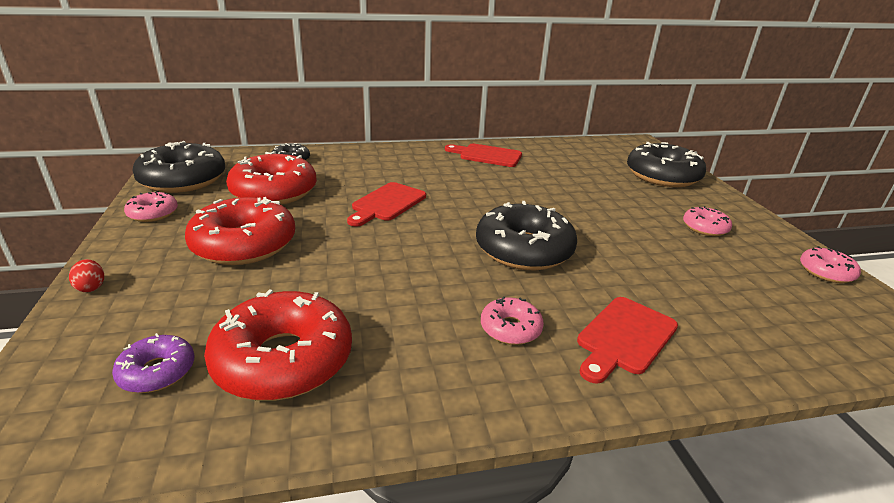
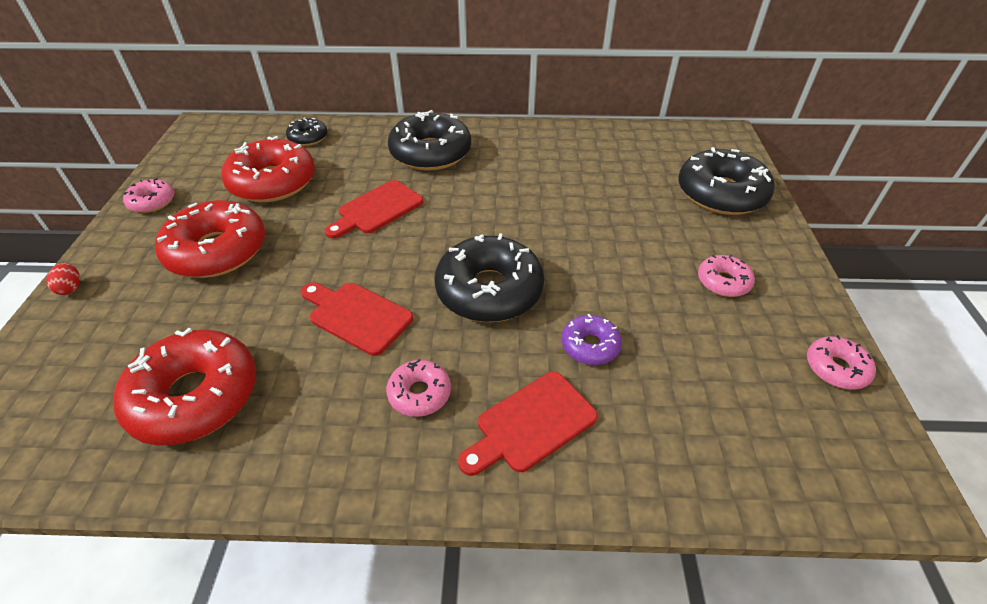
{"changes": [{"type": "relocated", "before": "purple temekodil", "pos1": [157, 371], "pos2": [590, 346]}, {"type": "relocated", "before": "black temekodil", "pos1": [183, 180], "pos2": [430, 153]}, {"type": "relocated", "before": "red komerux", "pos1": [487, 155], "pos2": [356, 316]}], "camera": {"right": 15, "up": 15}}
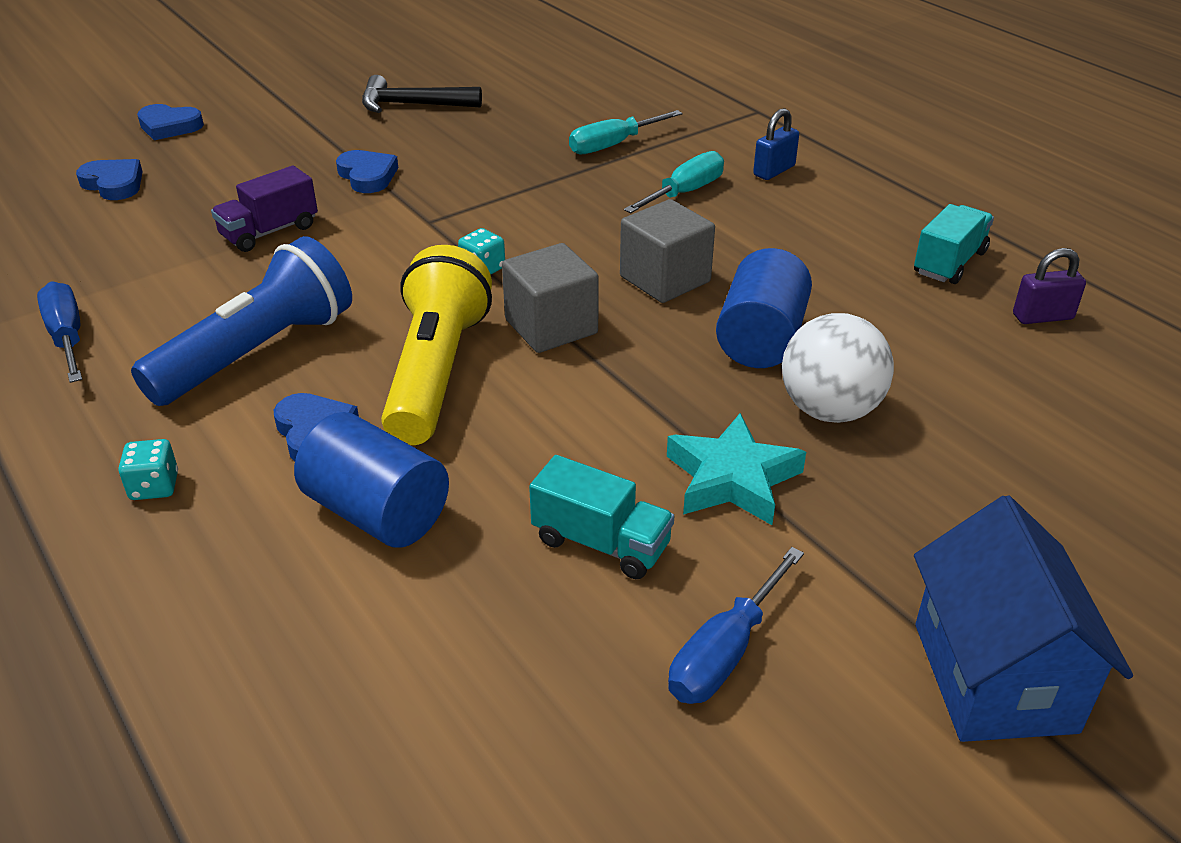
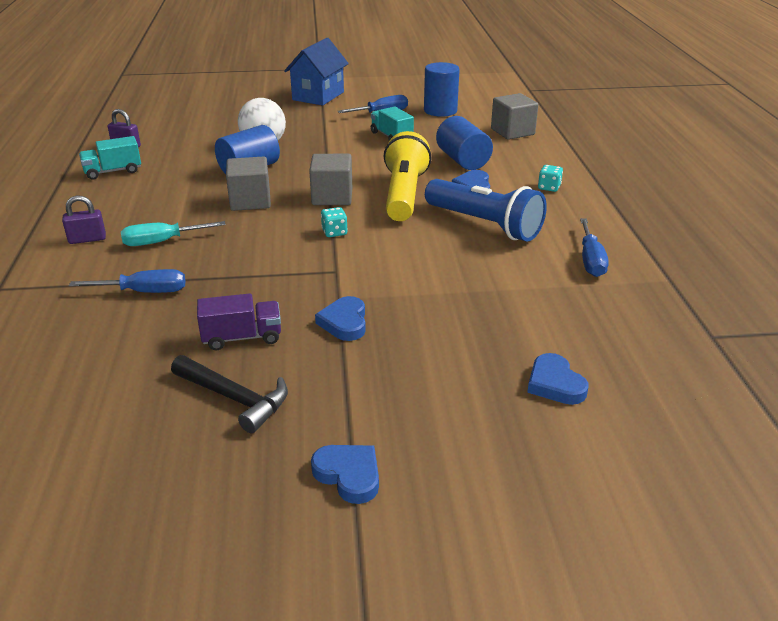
{"changes": [{"type": "missing", "before": "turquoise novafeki", "pos1": [732, 479]}, {"type": "appeared", "after": "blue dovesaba", "pos2": [440, 111]}, {"type": "appeared", "after": "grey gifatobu", "pos2": [512, 132]}, {"type": "relocated", "before": "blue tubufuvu", "pos1": [169, 126], "pos2": [349, 475]}, {"type": "relocated", "before": "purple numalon", "pos1": [269, 232], "pos2": [242, 337]}, {"type": "colour", "before": "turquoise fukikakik", "after": "blue fukikakik", "pos1": [613, 145], "pos2": [144, 292]}, {"type": "colour", "before": "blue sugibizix", "after": "purple sugibizix", "pos1": [774, 171], "pos2": [87, 239]}, {"type": "spun", "before": "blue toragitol", "pos1": [257, 352], "pos2": [485, 224], "turn": -120}, {"type": "spun", "before": "yellow toragitol", "pos1": [435, 371], "pos2": [404, 194], "turn": 150}], "camera": {"right": -150, "up": -5}}
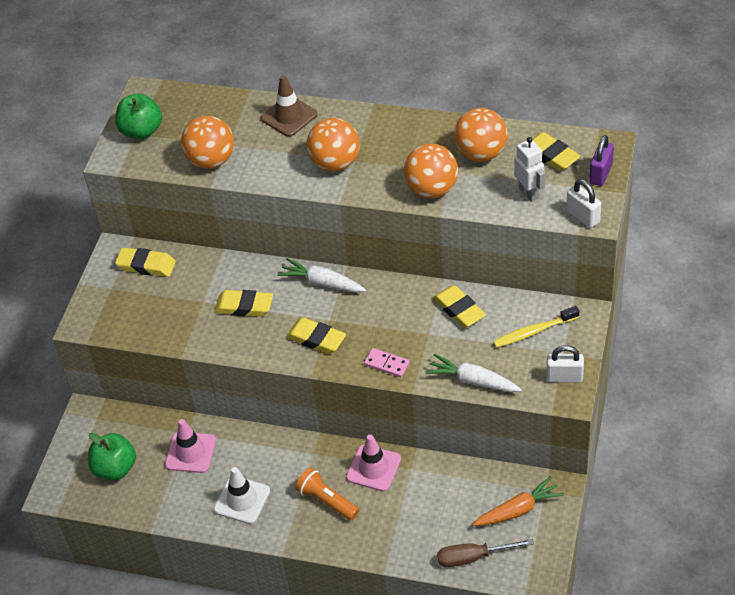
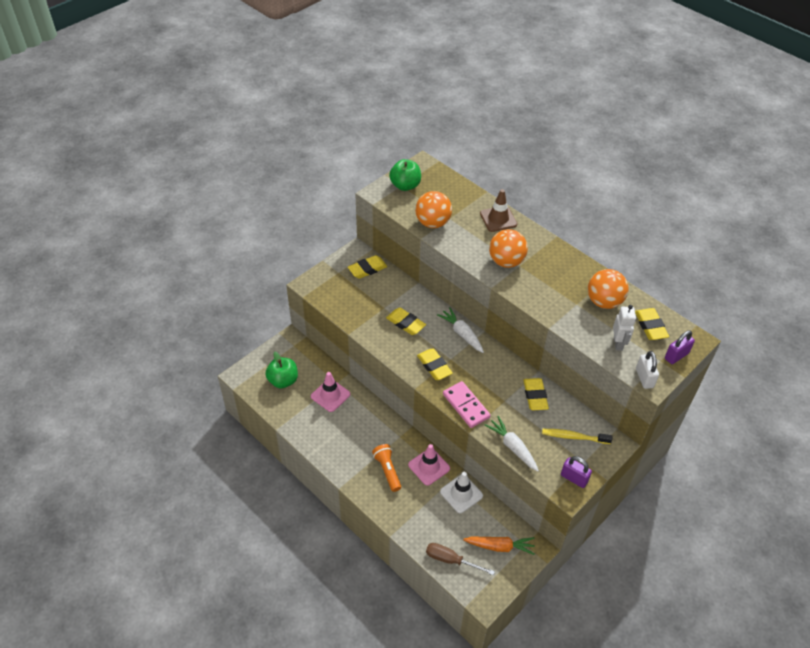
{"changes": [{"type": "missing", "before": "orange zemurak", "pos1": [431, 189]}, {"type": "relocated", "before": "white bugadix", "pos1": [242, 500], "pos2": [461, 494]}, {"type": "colour", "before": "white sugibizix", "after": "purple sugibizix", "pos1": [564, 377], "pos2": [574, 478]}, {"type": "spun", "before": "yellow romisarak", "pos1": [146, 265], "pos2": [367, 269], "turn": -75}, {"type": "size", "before": "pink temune", "pos1": [387, 364], "pos2": [466, 406], "scale": 1.65}], "camera": {"right": 25, "up": 0}}
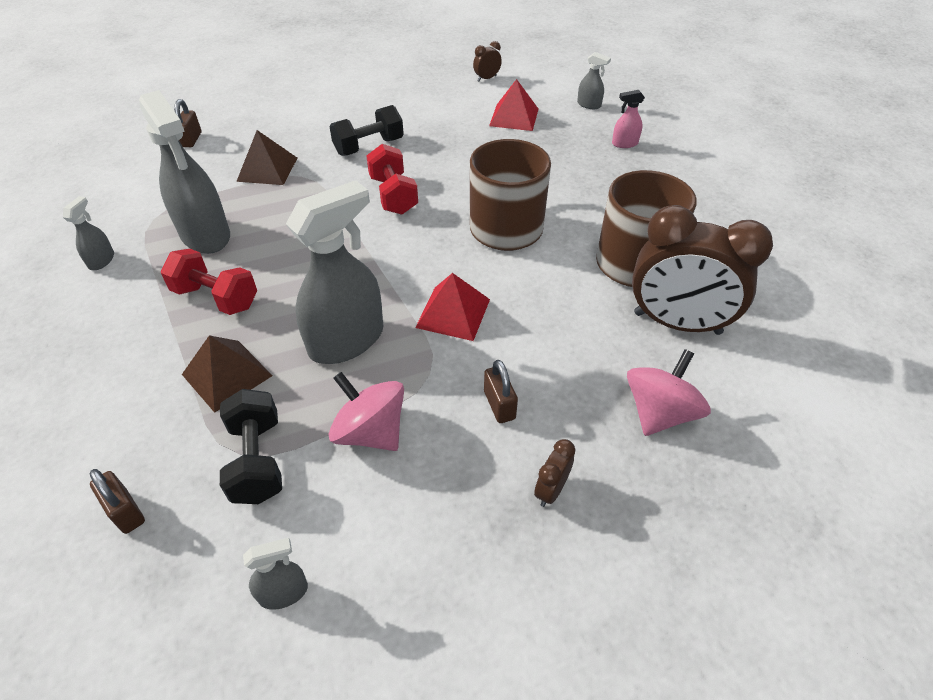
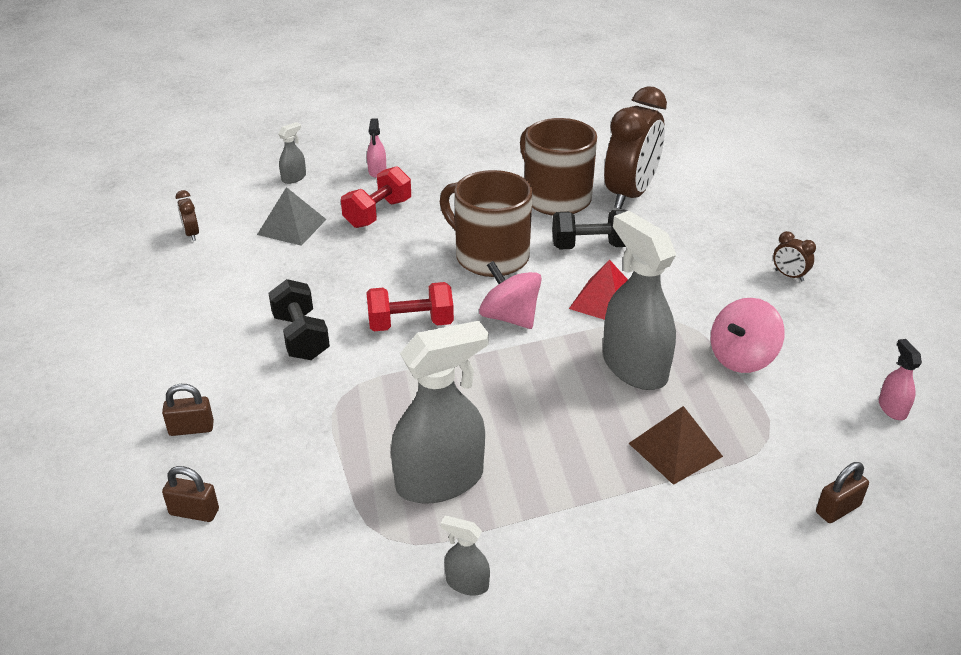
{"changes": [{"type": "missing", "before": "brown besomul", "pos1": [267, 169]}, {"type": "relocated", "before": "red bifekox", "pos1": [216, 298], "pos2": [378, 213]}, {"type": "relocated", "before": "black bifekox", "pos1": [257, 460], "pos2": [590, 246]}, {"type": "relocated", "before": "brown sugibizix", "pos1": [499, 405], "pos2": [191, 428]}, {"type": "relocated", "before": "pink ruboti", "pos1": [659, 413], "pos2": [509, 317]}, {"type": "colour", "before": "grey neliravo", "after": "pink neliravo", "pos1": [283, 592], "pos2": [892, 408]}, {"type": "colour", "before": "red besomul", "after": "grey besomul", "pos1": [514, 117], "pos2": [291, 227]}], "camera": {"right": -80, "up": -10}}
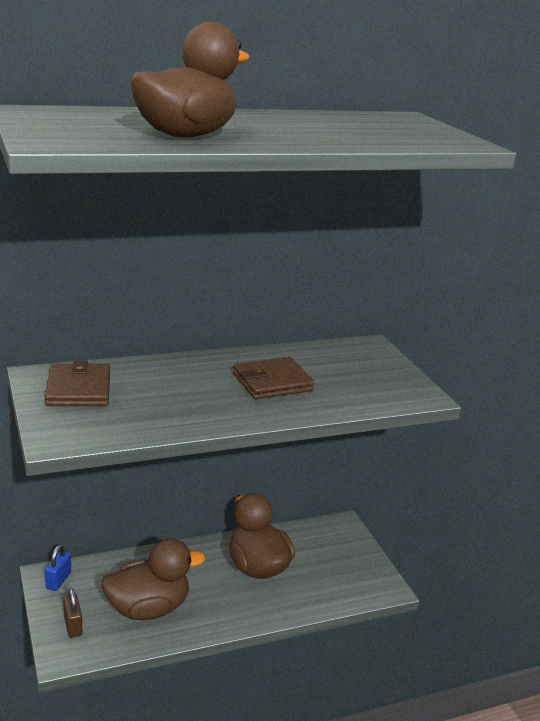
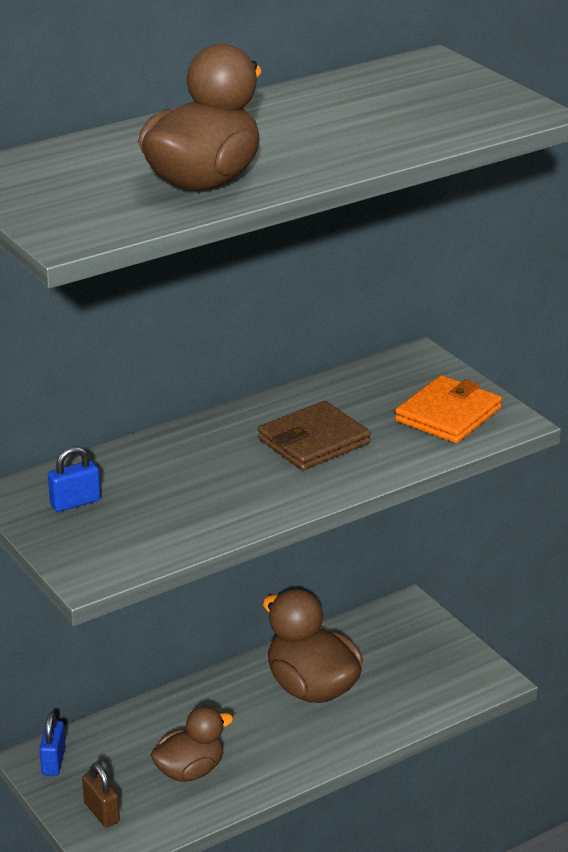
{"changes": [{"type": "appeared", "after": "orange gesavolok", "pos2": [448, 415]}, {"type": "exchanged", "before": "brown gesavolok", "after": "blue sugibizix", "pos1": [78, 389], "pos2": [75, 502]}, {"type": "size", "before": "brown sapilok", "pos1": [148, 608], "pos2": [190, 771], "scale": 0.65}], "camera": {"right": -10, "up": 5}}
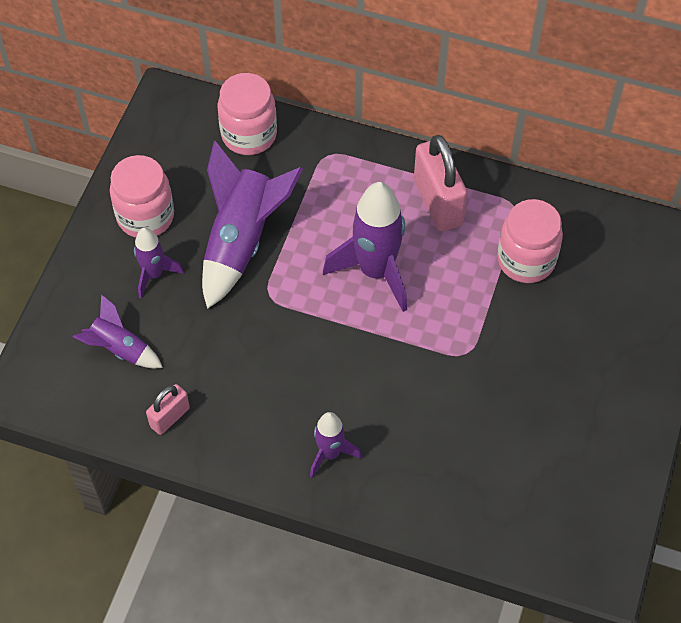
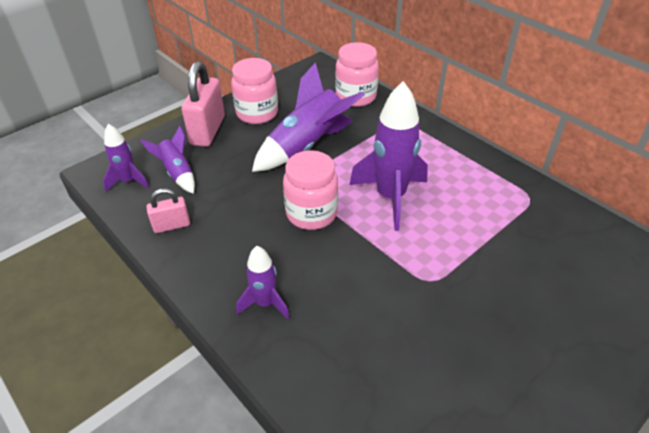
{"changes": [{"type": "relocated", "before": "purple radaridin", "pos1": [154, 274], "pos2": [129, 181]}, {"type": "relocated", "before": "pink sugibizix", "pos1": [438, 202], "pos2": [208, 131]}, {"type": "relocated", "before": "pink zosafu", "pos1": [526, 260], "pos2": [311, 213]}], "camera": {"right": 30, "up": -15}}
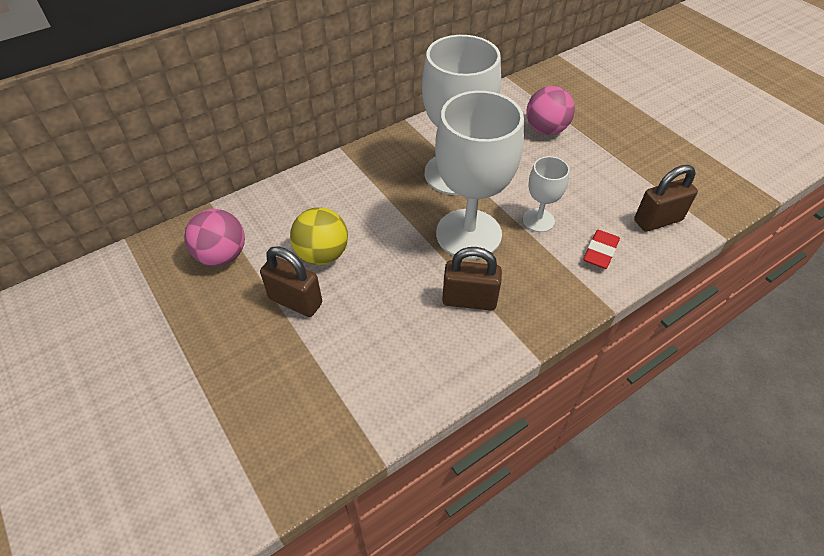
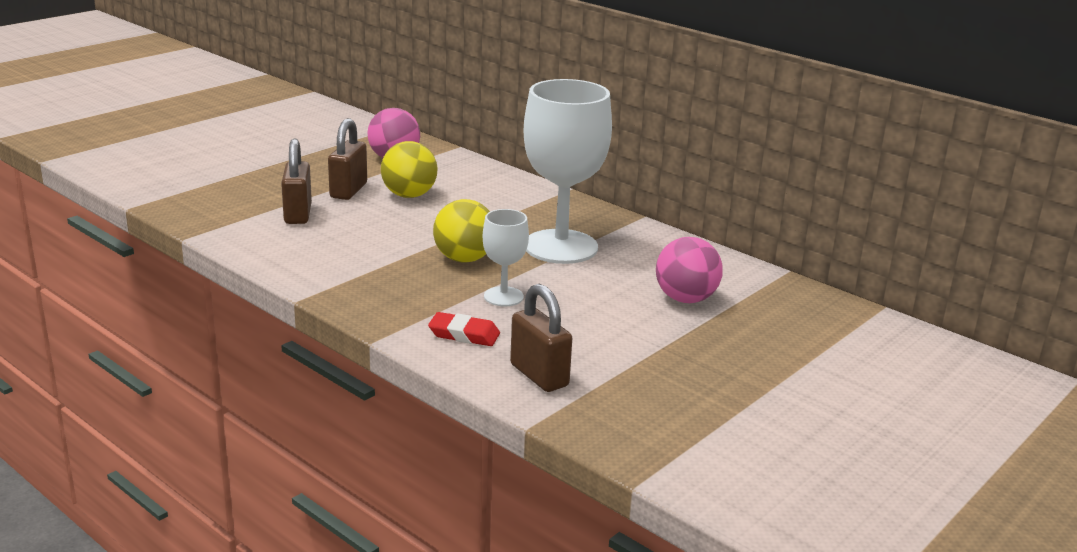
{"changes": [{"type": "relocated", "before": "brown sugibizix", "pos1": [469, 300], "pos2": [298, 214]}, {"type": "exchanged", "before": "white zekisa", "after": "yellow zemurak", "pos1": [468, 234], "pos2": [464, 259]}], "camera": {"right": 75, "up": -25}}
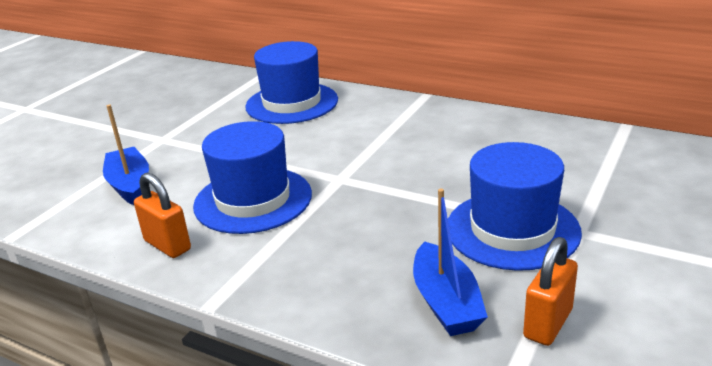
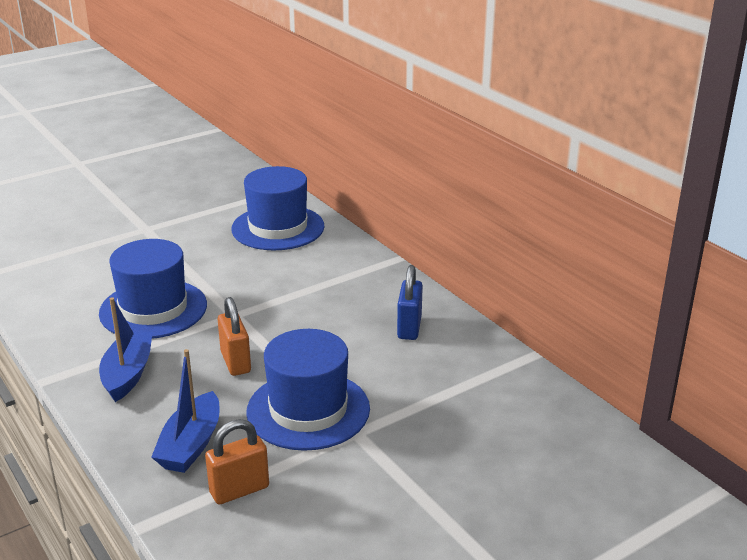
{"changes": [{"type": "appeared", "after": "blue sugibizix", "pos2": [409, 328]}, {"type": "relocated", "before": "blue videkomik", "pos1": [130, 185], "pos2": [128, 374]}, {"type": "relocated", "before": "orange sugibizix", "pos1": [167, 245], "pos2": [235, 362]}], "camera": {"right": 25, "up": 0}}
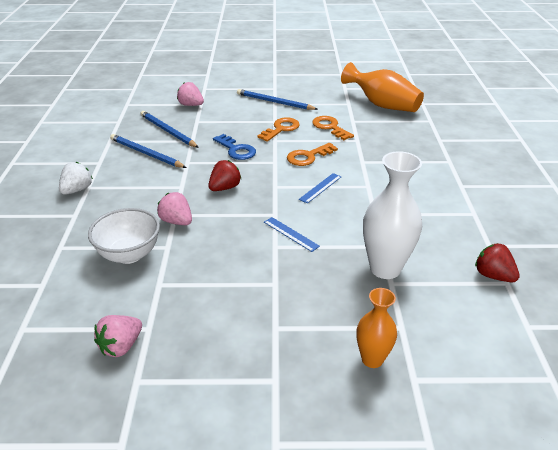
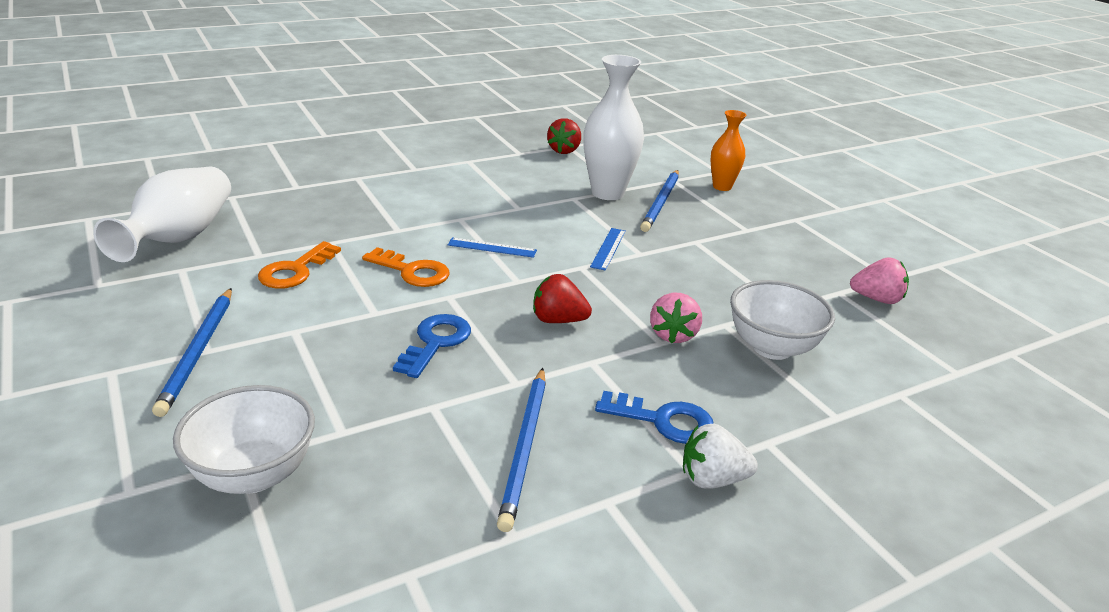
{"changes": [{"type": "missing", "before": "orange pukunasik", "pos1": [281, 129]}, {"type": "appeared", "after": "blue pukunasik", "pos2": [663, 420]}, {"type": "relocated", "before": "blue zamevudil", "pos1": [168, 131], "pos2": [661, 203]}, {"type": "exchanged", "before": "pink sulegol", "after": "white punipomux", "pos1": [191, 105], "pos2": [254, 474]}, {"type": "colour", "before": "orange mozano", "after": "white mozano", "pos1": [382, 105], "pos2": [180, 237]}], "camera": {"right": -120, "up": -5}}
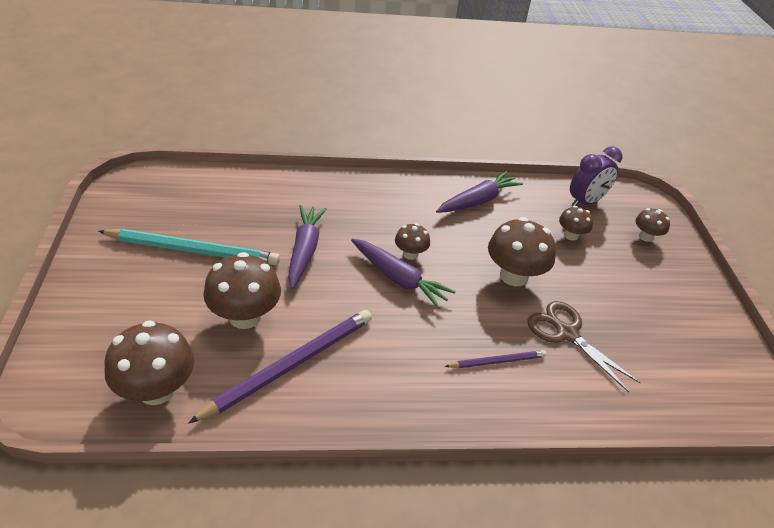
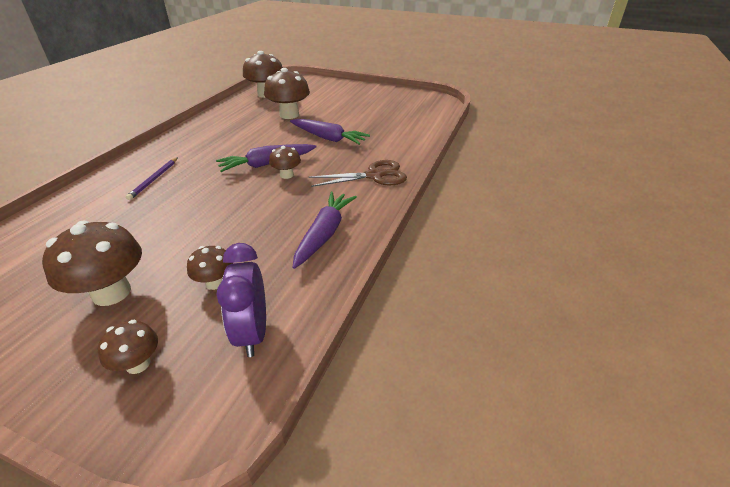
{"changes": [{"type": "missing", "before": "turquoise zamevudil", "pos1": [193, 250]}, {"type": "missing", "before": "purple zamevudil", "pos1": [290, 365]}, {"type": "relocated", "before": "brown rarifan", "pos1": [513, 276], "pos2": [111, 293]}, {"type": "relocated", "before": "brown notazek", "pos1": [566, 333], "pos2": [375, 176]}, {"type": "spun", "before": "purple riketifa", "pos1": [478, 201], "pos2": [324, 234], "turn": -150}], "camera": {"right": 120, "up": -5}}
